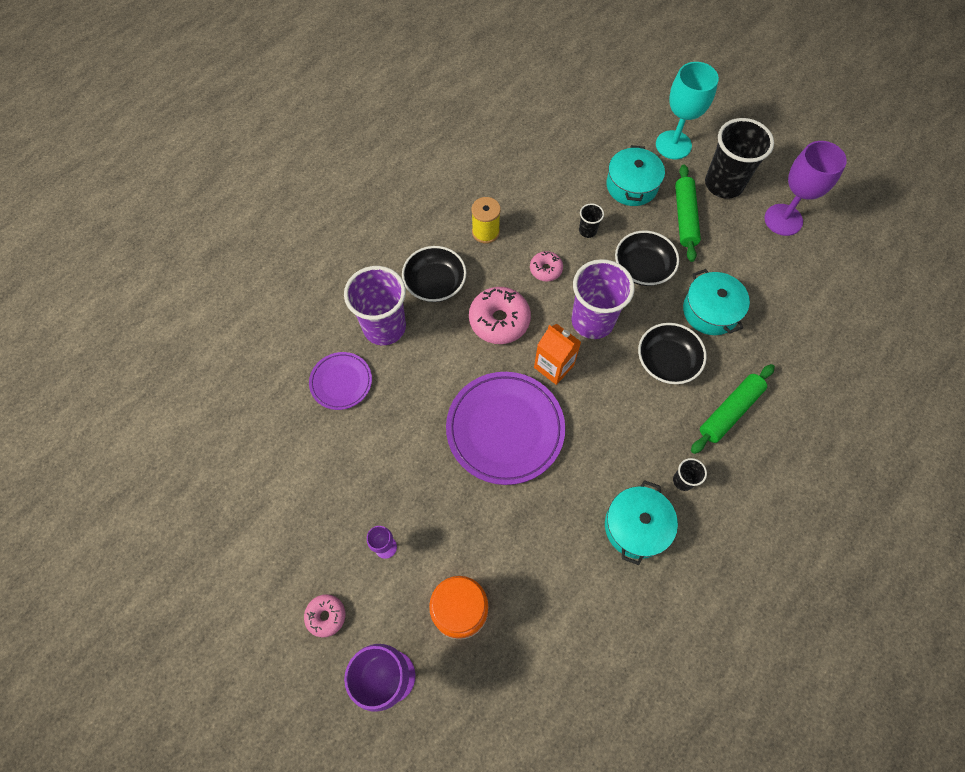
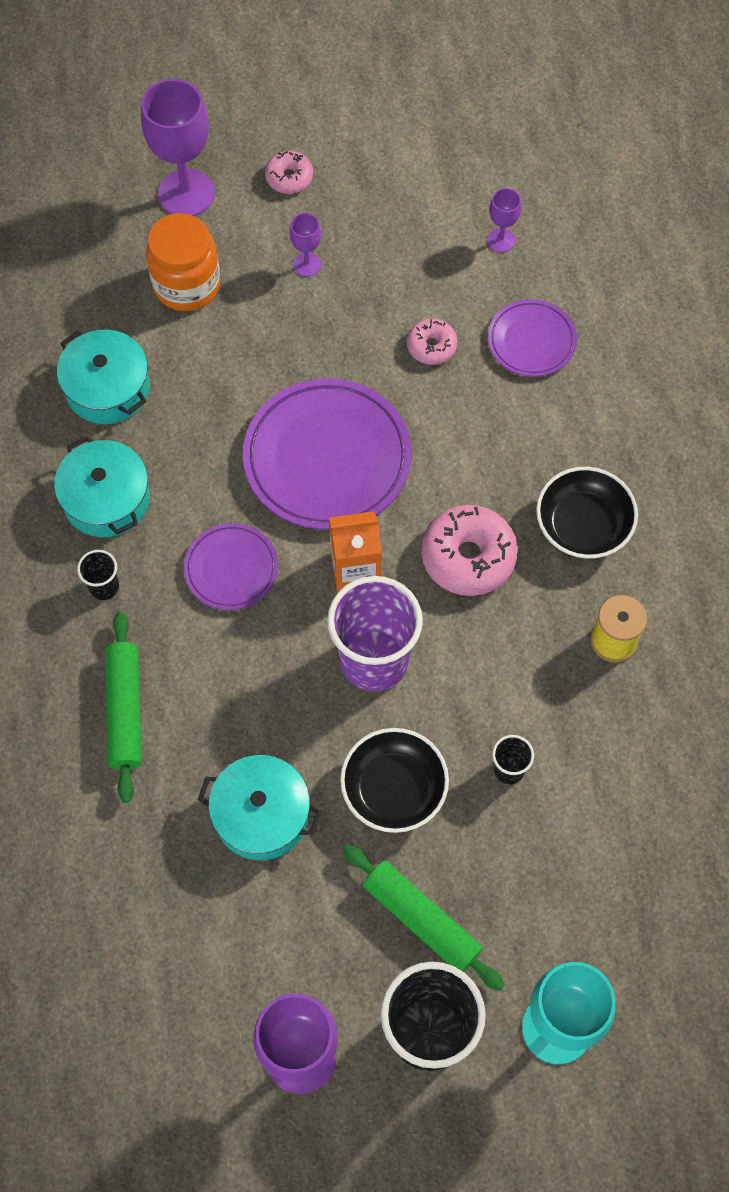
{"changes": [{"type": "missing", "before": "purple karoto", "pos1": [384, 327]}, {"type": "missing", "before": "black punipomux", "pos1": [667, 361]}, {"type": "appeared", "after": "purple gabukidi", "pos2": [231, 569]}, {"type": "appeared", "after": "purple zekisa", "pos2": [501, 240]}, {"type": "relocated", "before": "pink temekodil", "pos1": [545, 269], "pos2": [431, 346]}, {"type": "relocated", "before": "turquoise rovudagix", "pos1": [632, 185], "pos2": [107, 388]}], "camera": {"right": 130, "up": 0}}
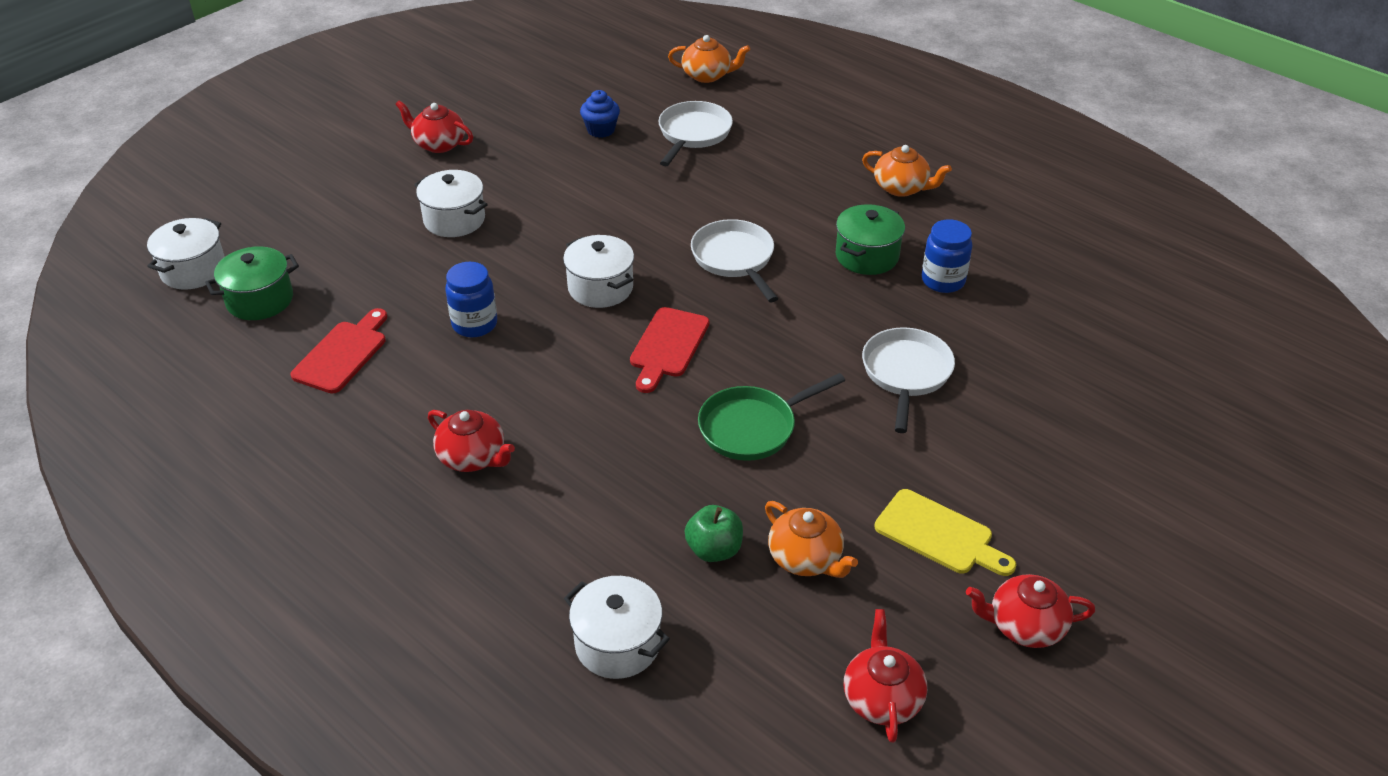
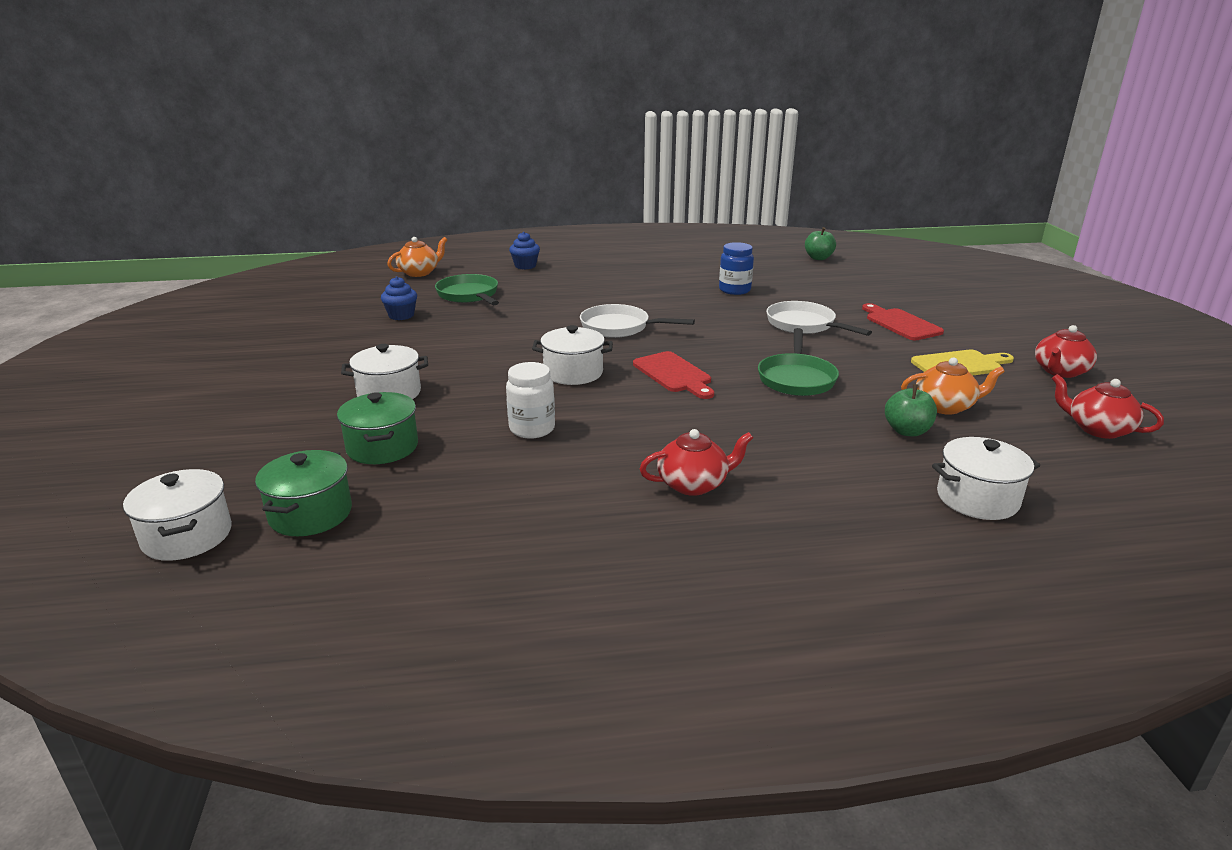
{"changes": [{"type": "missing", "before": "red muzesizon", "pos1": [438, 144]}, {"type": "missing", "before": "orange muzesizon", "pos1": [901, 188]}, {"type": "appeared", "after": "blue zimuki", "pos2": [525, 266]}, {"type": "appeared", "after": "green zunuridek", "pos2": [818, 258]}, {"type": "relocated", "before": "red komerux", "pos1": [343, 354], "pos2": [900, 323]}, {"type": "relocated", "before": "green rovudagix", "pos1": [867, 256], "pos2": [382, 447]}, {"type": "colour", "before": "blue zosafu", "after": "white zosafu", "pos1": [474, 324], "pos2": [532, 429]}, {"type": "colour", "before": "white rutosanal", "after": "green rutosanal", "pos1": [693, 134], "pos2": [469, 295]}], "camera": {"right": -50, "up": -15}}
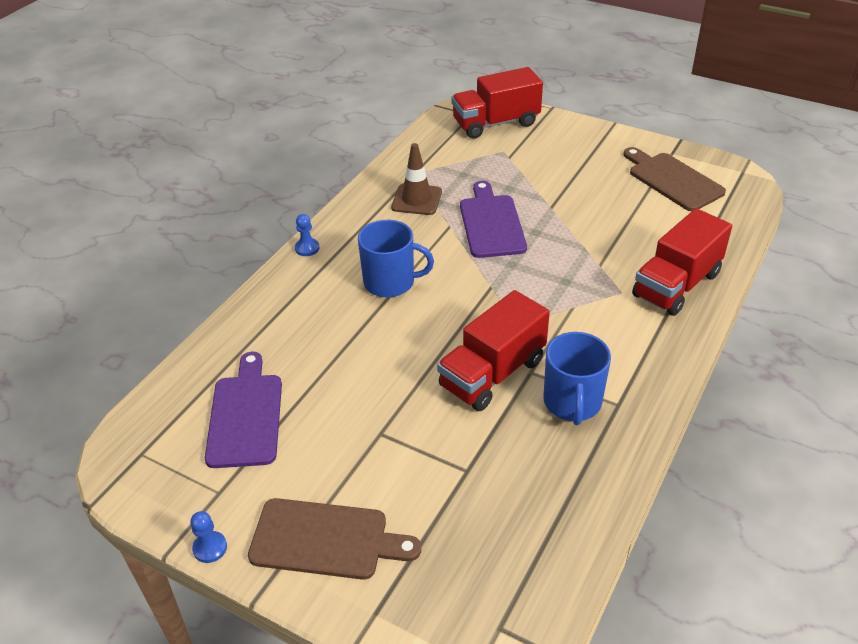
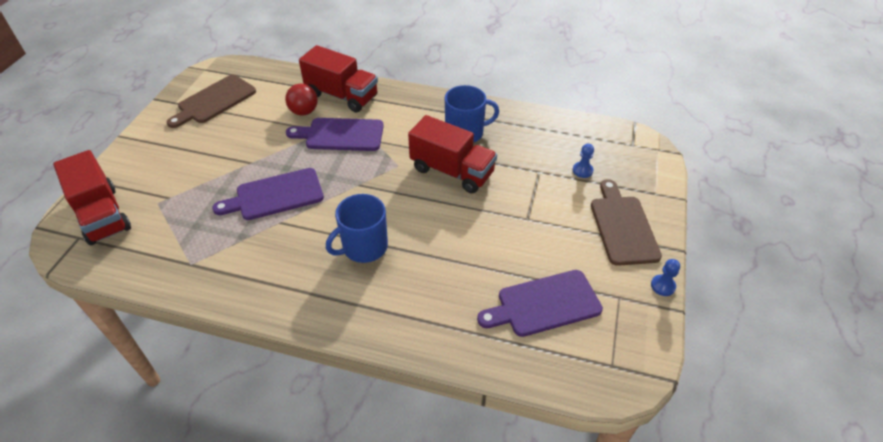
{"changes": [{"type": "missing", "before": "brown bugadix", "pos1": [416, 200]}, {"type": "appeared", "after": "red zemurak", "pos2": [304, 112]}, {"type": "appeared", "after": "purple komerux", "pos2": [341, 135]}, {"type": "relocated", "before": "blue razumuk", "pos1": [307, 248], "pos2": [582, 170]}, {"type": "spun", "before": "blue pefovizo", "pos1": [390, 282], "pos2": [364, 247], "turn": -120}], "camera": {"right": -105, "up": 5}}
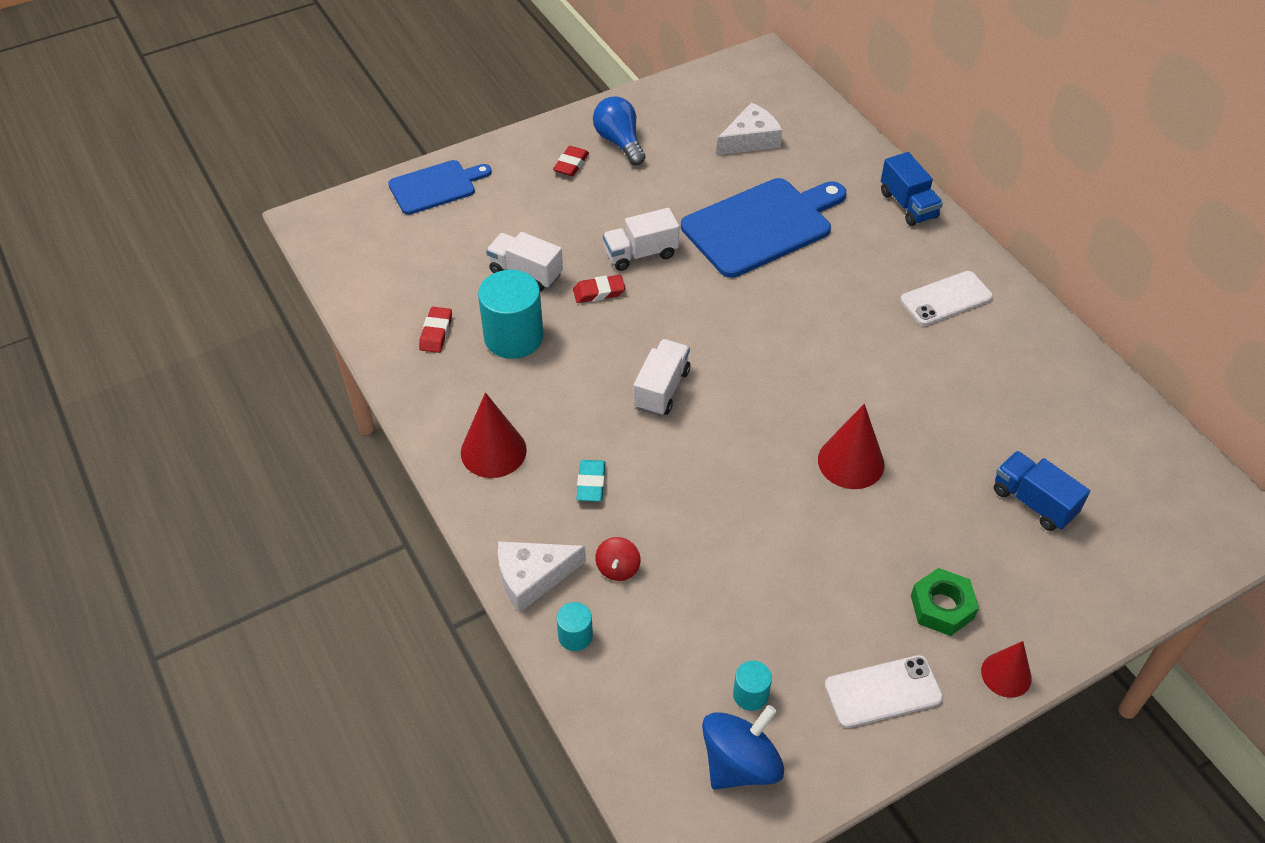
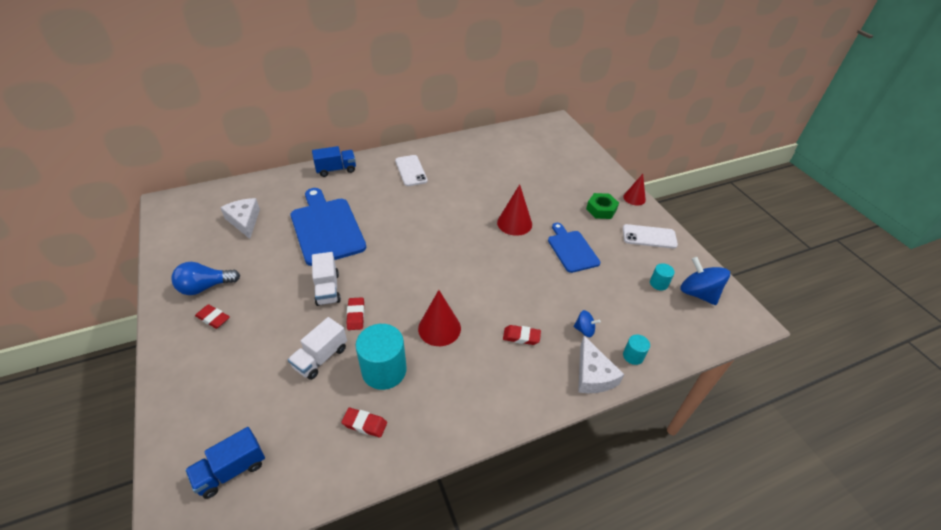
{"changes": [{"type": "missing", "before": "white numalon", "pos1": [661, 389]}, {"type": "relocated", "before": "blue komerux", "pos1": [435, 186], "pos2": [571, 249]}, {"type": "relocated", "before": "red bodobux", "pos1": [493, 451], "pos2": [439, 328]}, {"type": "relocated", "before": "blue numalon", "pos1": [1033, 502], "pos2": [231, 470]}, {"type": "colour", "before": "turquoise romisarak", "after": "red romisarak", "pos1": [591, 483], "pos2": [521, 337]}, {"type": "colour", "before": "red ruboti", "after": "blue ruboti", "pos1": [618, 568], "pos2": [584, 330]}, {"type": "spun", "before": "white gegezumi", "pos1": [883, 692], "pos2": [649, 237], "turn": -75}], "camera": {"right": -85, "up": -5}}
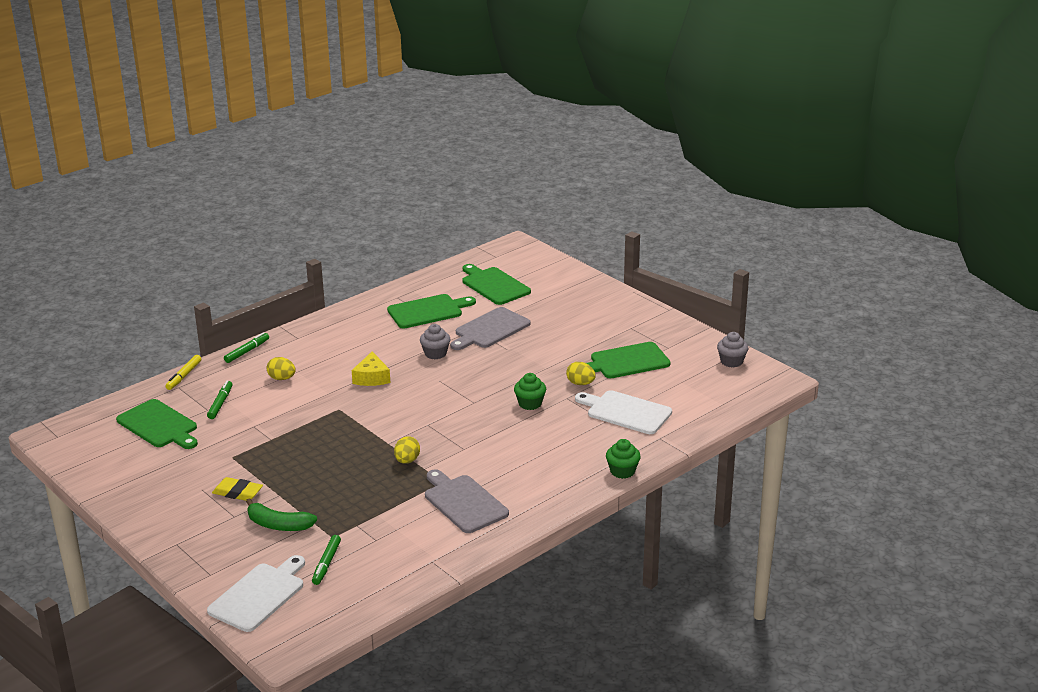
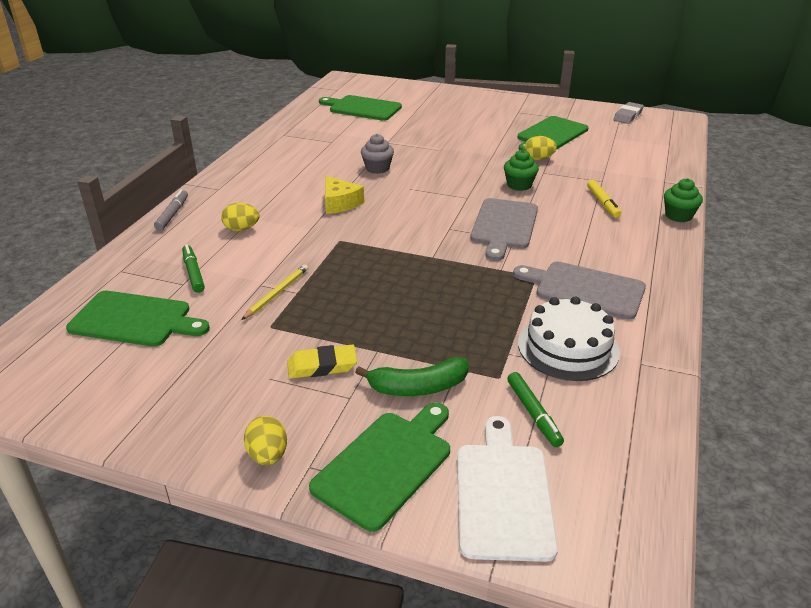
{"changes": [{"type": "missing", "before": "white komerux", "pos1": [626, 412]}, {"type": "appeared", "after": "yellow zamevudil", "pos2": [277, 293]}, {"type": "appeared", "after": "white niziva", "pos2": [568, 347]}, {"type": "relocated", "before": "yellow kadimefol", "pos1": [184, 376], "pos2": [603, 203]}, {"type": "relocated", "before": "green komerux", "pos1": [428, 311], "pos2": [386, 464]}, {"type": "relocated", "before": "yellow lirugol", "pos1": [407, 461], "pos2": [268, 455]}, {"type": "relocated", "before": "grey komerux", "pos1": [490, 329], "pos2": [504, 226]}, {"type": "exchanged", "before": "grey zimuki", "after": "grey romisarak", "pos1": [731, 361], "pos2": [628, 116]}, {"type": "colour", "before": "green kadimefol", "after": "grey kadimefol", "pos1": [247, 351], "pos2": [172, 214]}], "camera": {"right": -30, "up": 5}}
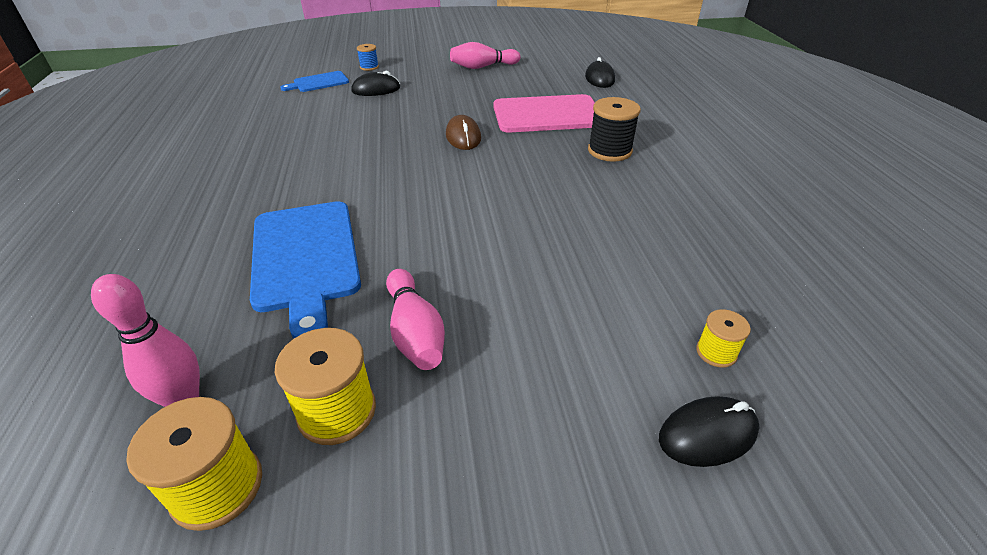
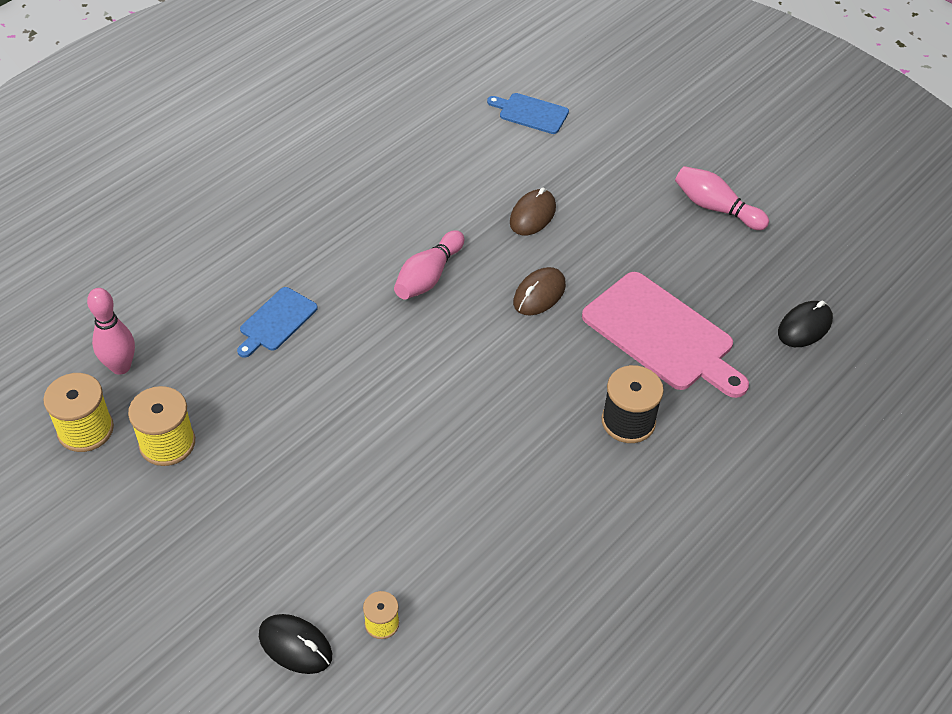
{"changes": [{"type": "missing", "before": "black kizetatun", "pos1": [376, 89]}, {"type": "missing", "before": "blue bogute", "pos1": [369, 67]}, {"type": "appeared", "after": "brown kizetatun", "pos2": [532, 215]}, {"type": "relocated", "before": "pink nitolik", "pos1": [415, 332], "pos2": [428, 276]}, {"type": "size", "before": "blue komerux", "pos1": [306, 258], "pos2": [276, 321], "scale": 0.53}], "camera": {"right": 50, "up": 10}}
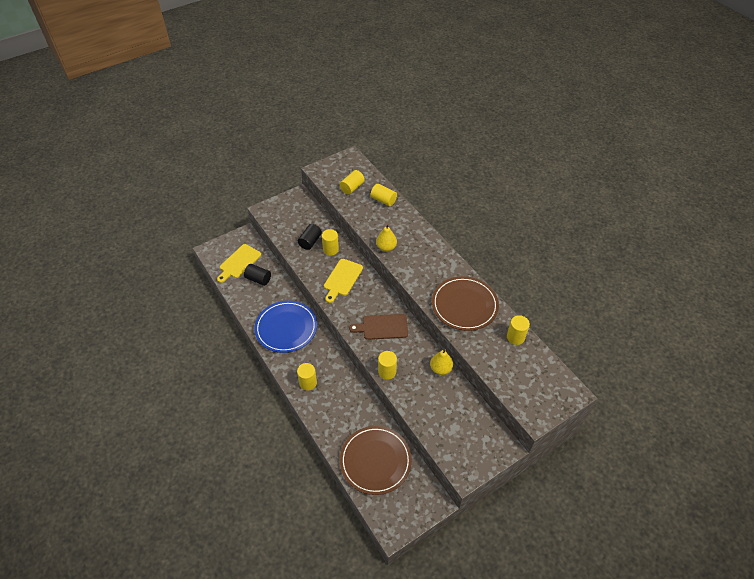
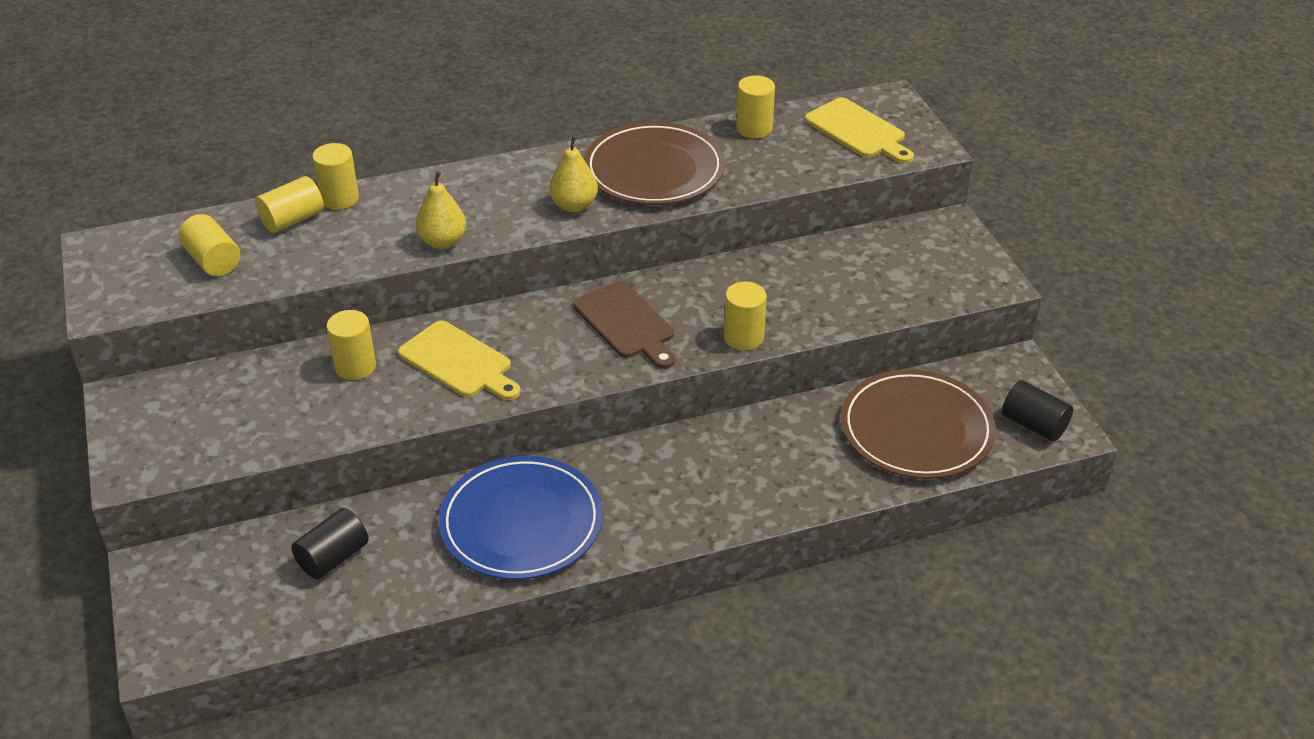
{"changes": [{"type": "relocated", "before": "yellow komerux", "pos1": [239, 262], "pos2": [858, 131]}, {"type": "relocated", "before": "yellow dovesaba", "pos1": [308, 383], "pos2": [339, 198]}, {"type": "relocated", "before": "black dovesaba", "pos1": [310, 242], "pos2": [1034, 425]}, {"type": "relocated", "before": "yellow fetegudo", "pos1": [440, 369], "pos2": [574, 205]}, {"type": "spun", "before": "brown komerux", "pos1": [382, 327], "pos2": [626, 323], "turn": -45}], "camera": {"right": -75, "up": -10}}
